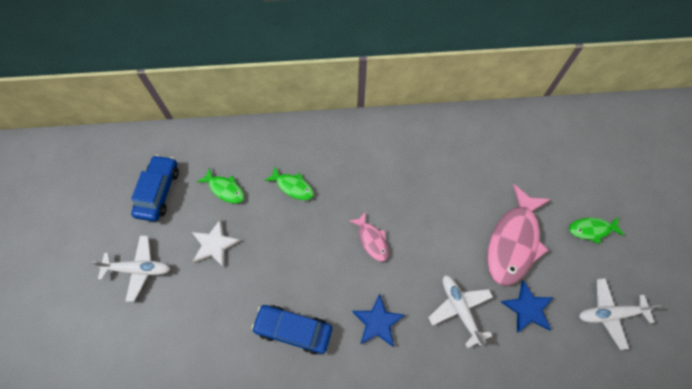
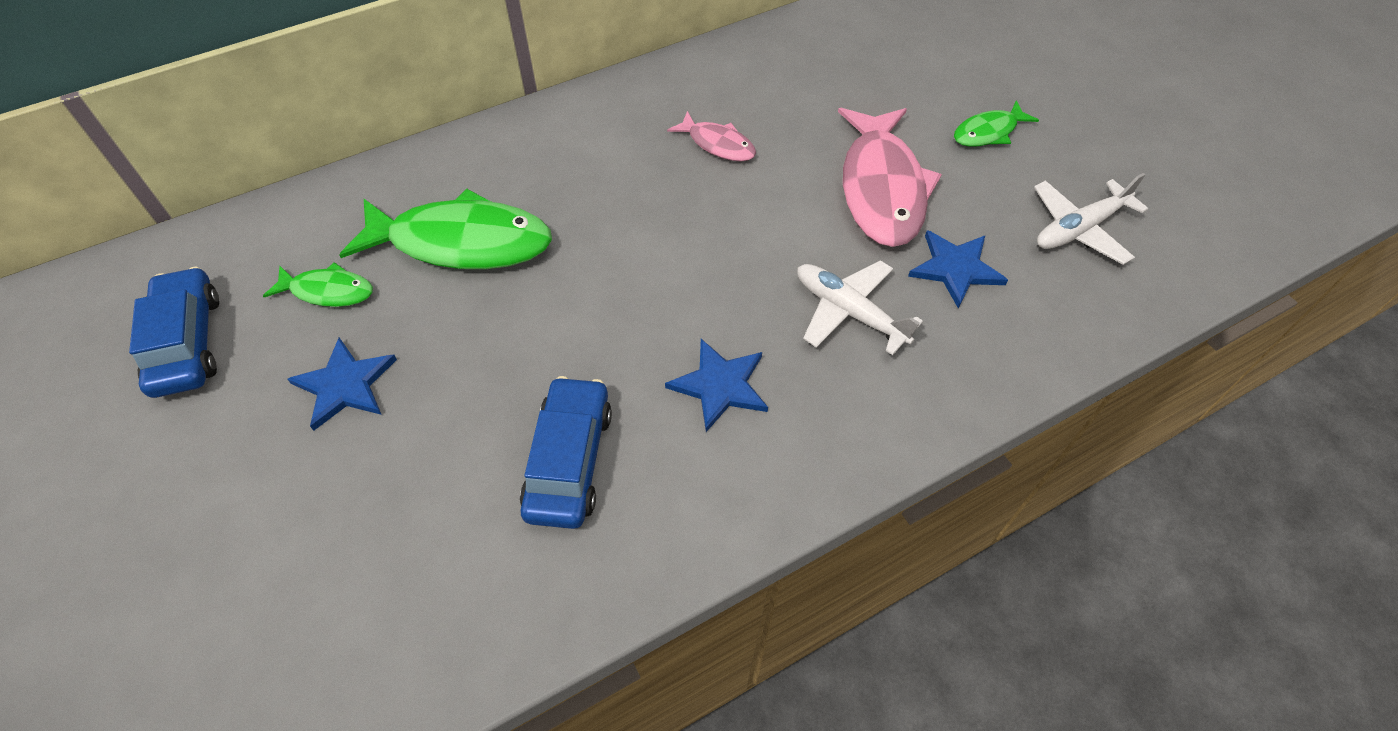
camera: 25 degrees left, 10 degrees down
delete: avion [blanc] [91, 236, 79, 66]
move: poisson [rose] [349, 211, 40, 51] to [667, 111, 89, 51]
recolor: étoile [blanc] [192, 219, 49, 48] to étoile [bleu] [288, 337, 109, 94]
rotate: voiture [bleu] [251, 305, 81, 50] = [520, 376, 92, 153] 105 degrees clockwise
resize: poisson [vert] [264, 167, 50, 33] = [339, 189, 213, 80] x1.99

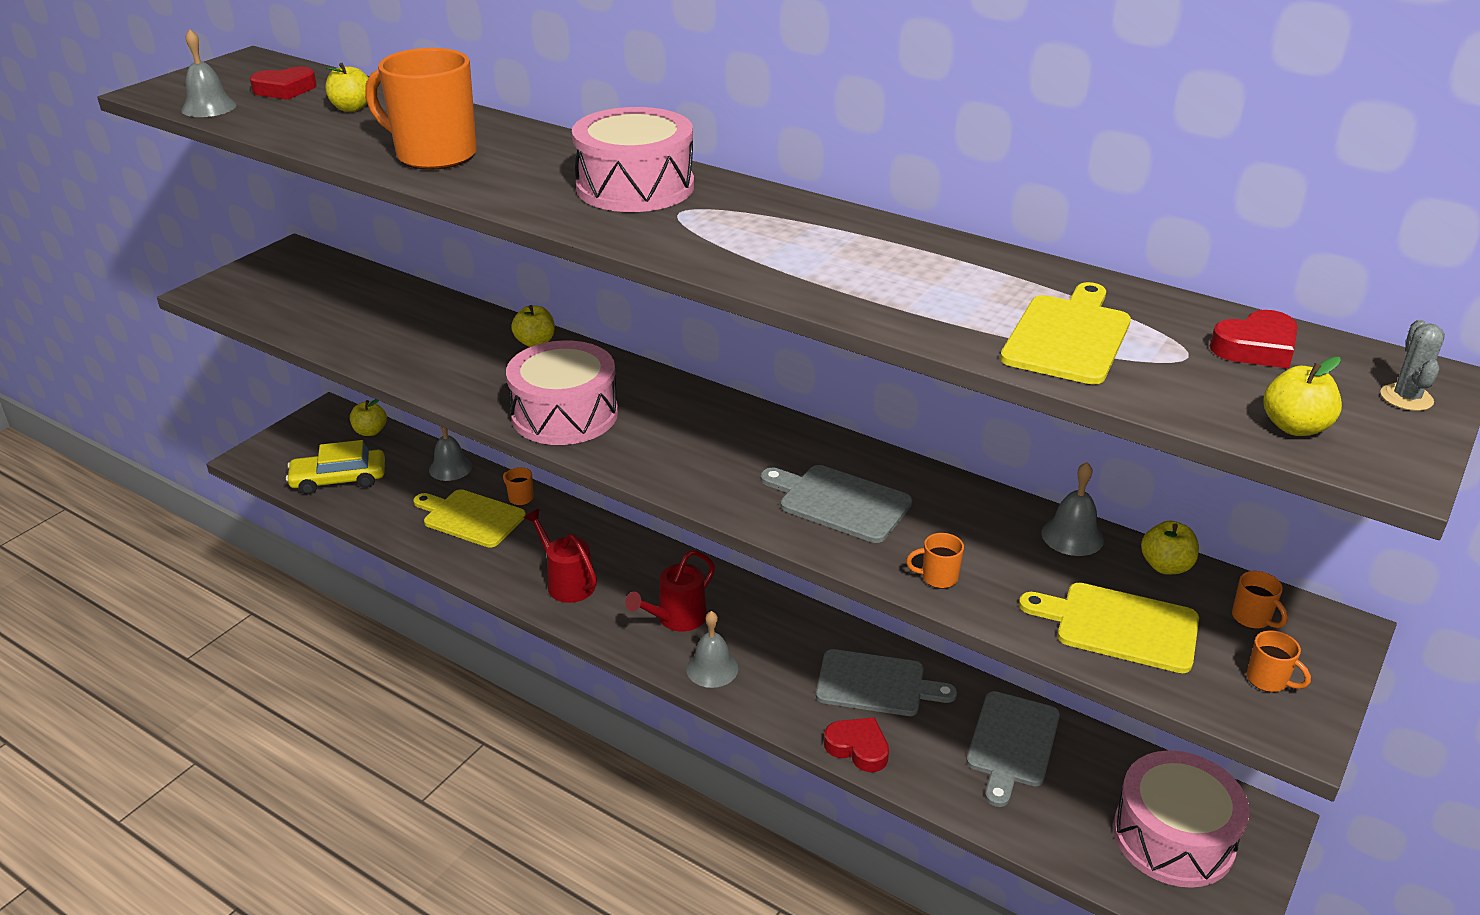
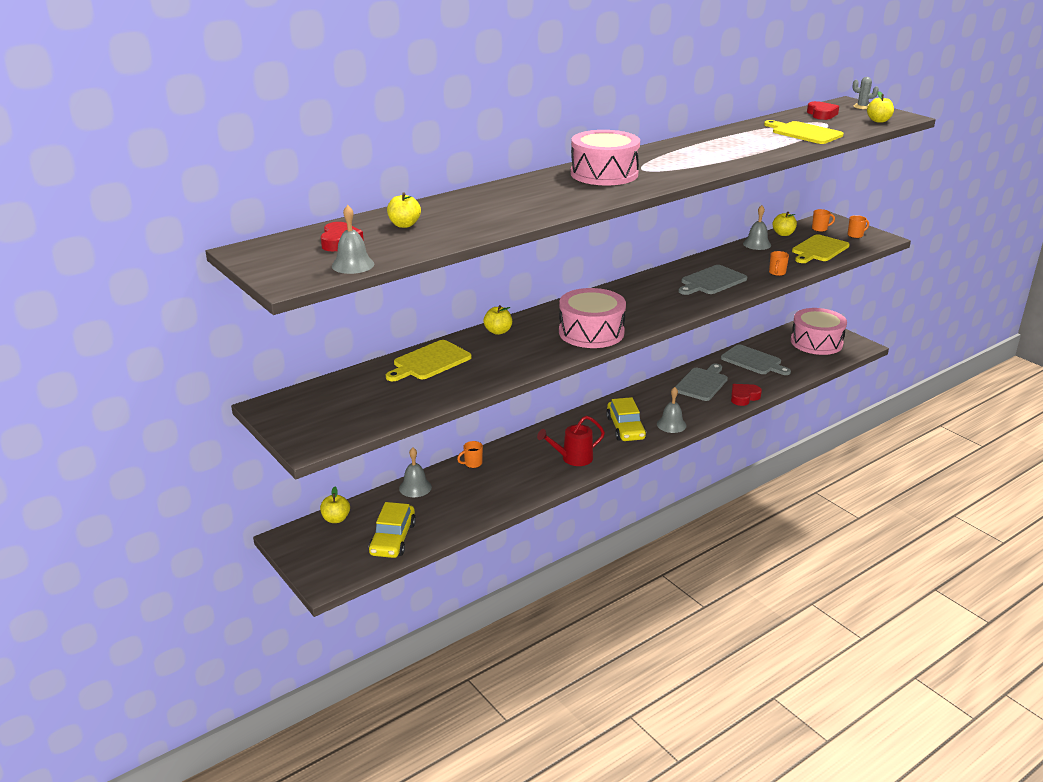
camera: 70 degrees left, 5 degrees down
delete: tasse [orange] [365, 48, 112, 122]
move: planche à découper [jaune] [413, 489, 113, 59] to [386, 340, 86, 41]
replace: arrosoir [rouge] [625, 550, 90, 82] to voiture [jaune] [606, 397, 40, 44]

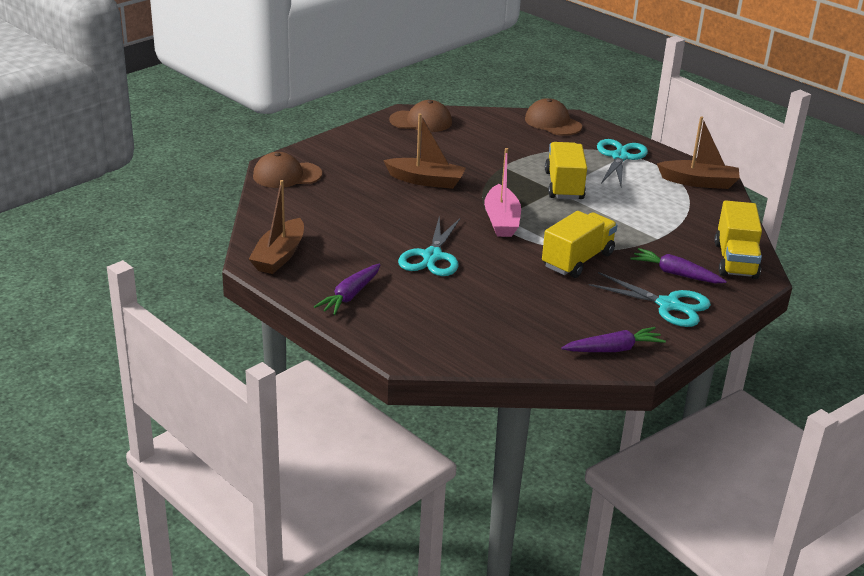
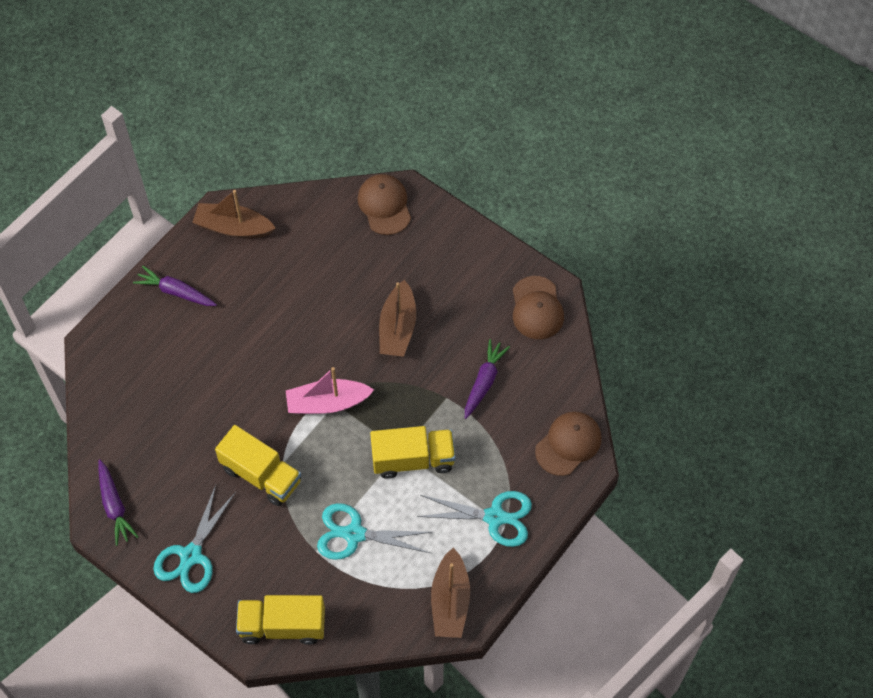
camera: 85 degrees right, 30 degrees up
move: ciseaux [turquoise] [398, 217, 63, 59] to [317, 503, 115, 57]; carotte [violet] [630, 248, 97, 35] to [465, 339, 45, 80]

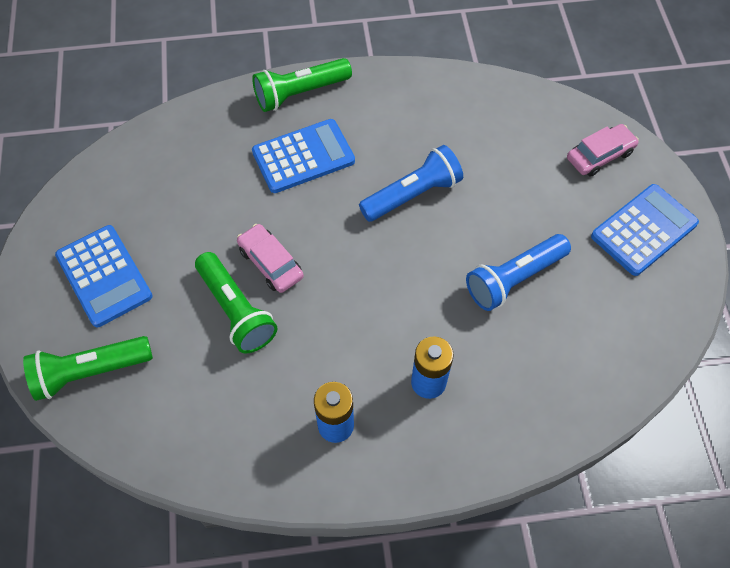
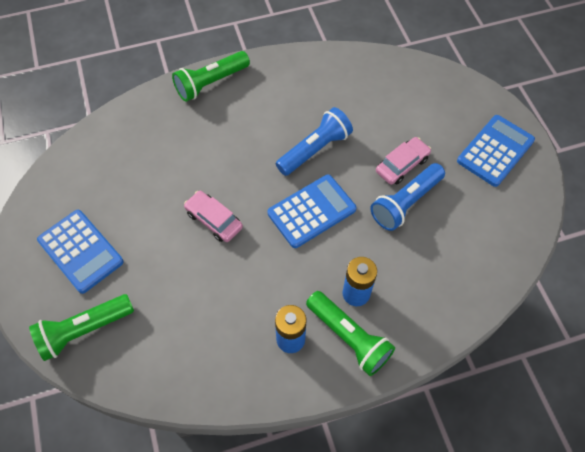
camera: 10 degrees left, 0 degrees up
move: calculatrice [bleu] [252, 119, 103, 74] to [268, 175, 88, 73]; voiture [rose] [567, 124, 72, 53] to [376, 137, 55, 48]; lampe de poche [vert] [195, 252, 82, 101] to [306, 291, 89, 85]

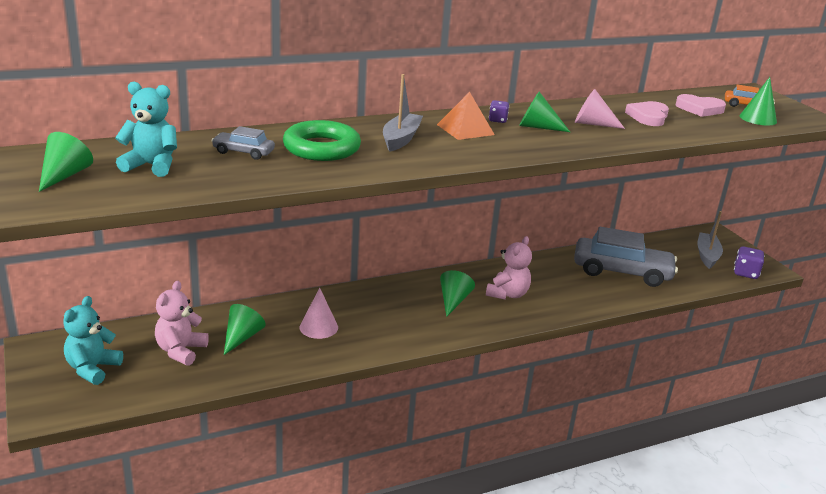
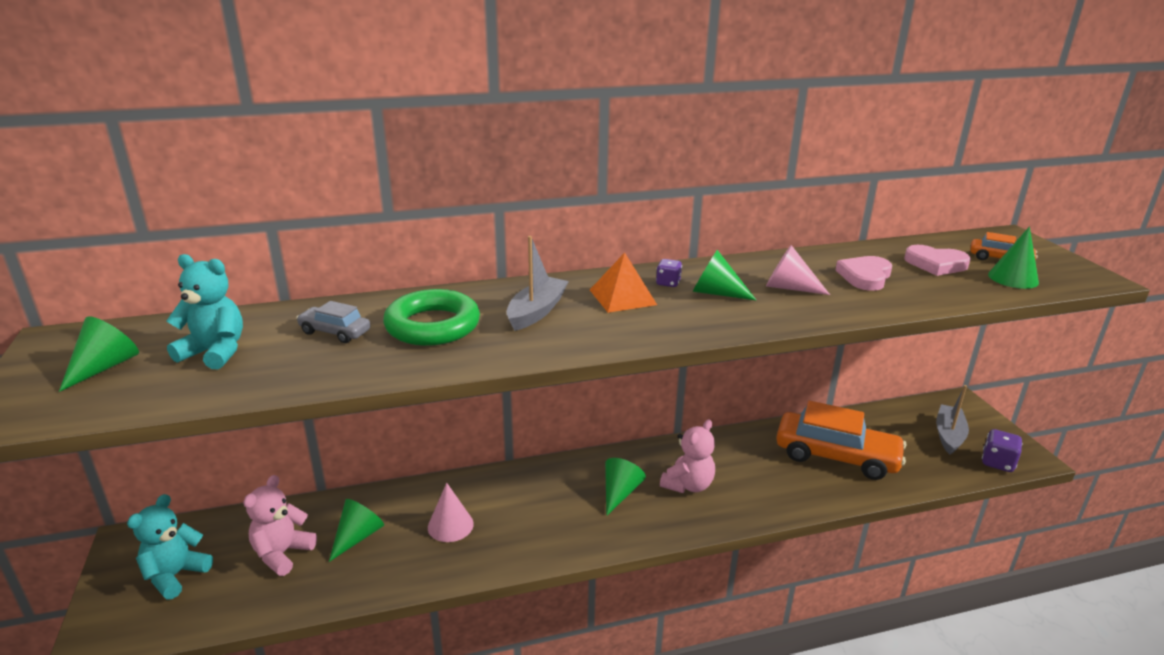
camera: 10 degrees right, 0 degrees up
recolor: voiture [gris] [574, 227, 104, 60] to voiture [orange] [776, 401, 131, 79]

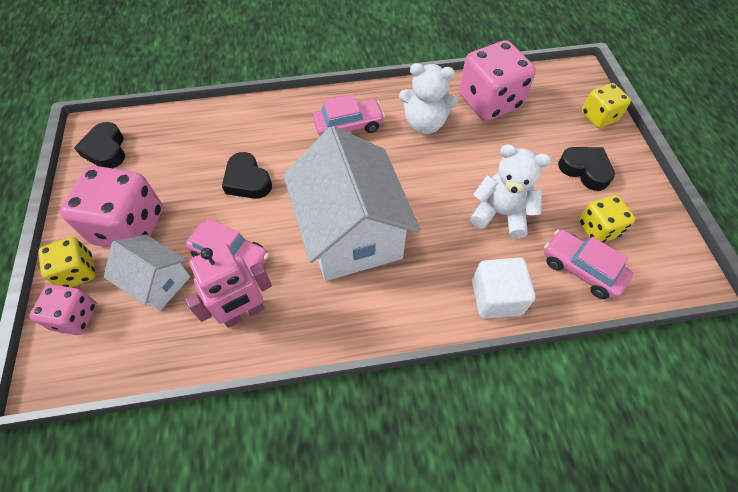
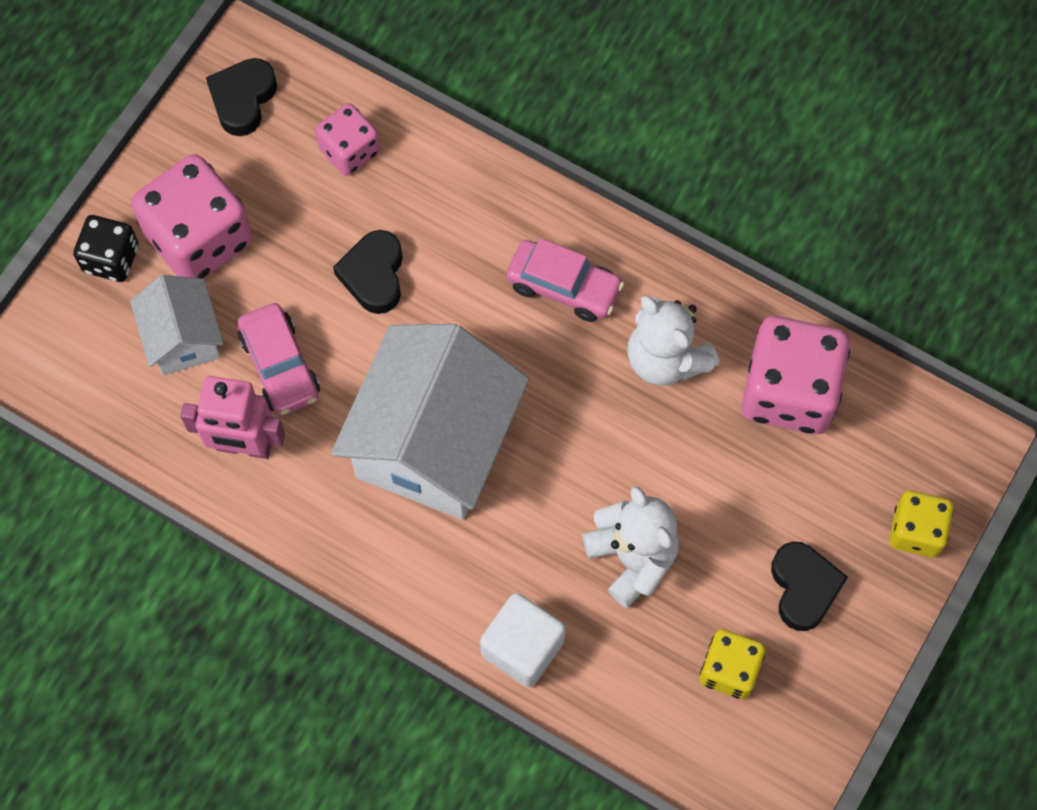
camera: 40 degrees right, 10 degrees up
delete: voiture [rose] [544, 229, 89, 70]
move: dé [rose] [29, 284, 68, 51] to [315, 103, 65, 73]
recolor: dé [jaune] [38, 237, 58, 50] to dé [noir] [73, 215, 66, 67]

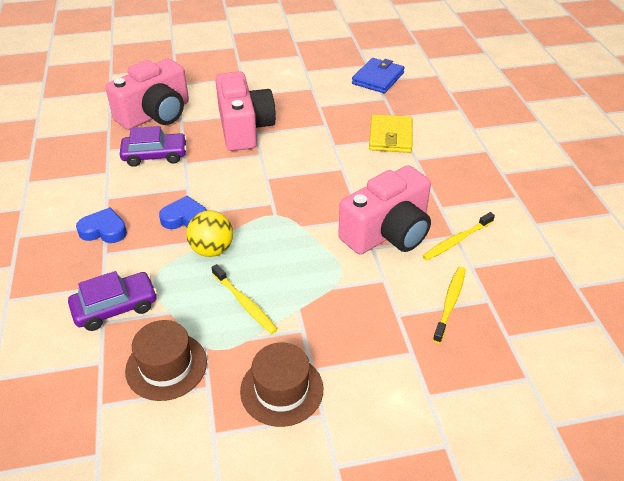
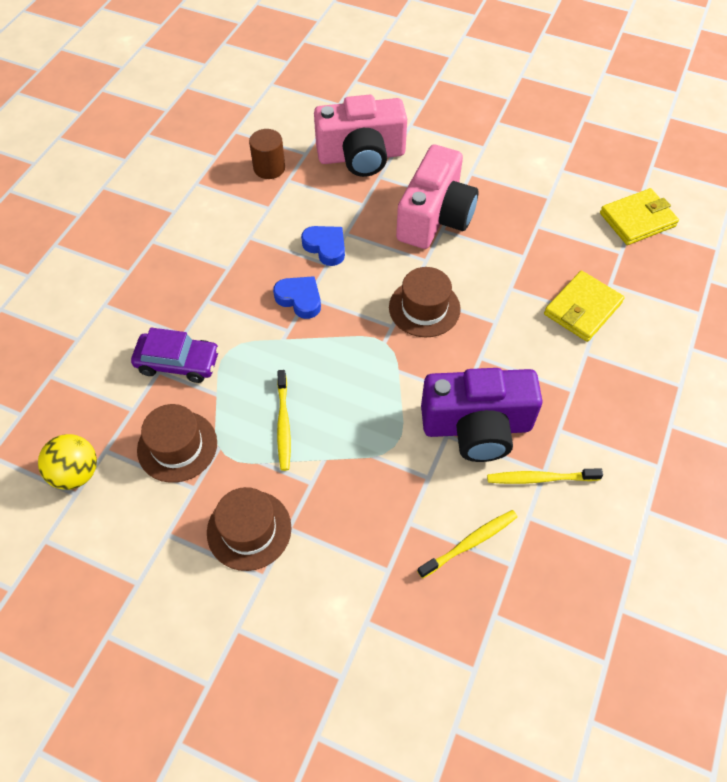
camera: 35 degrees right, 15 degrees up
delete: voiture [violet] [120, 126, 67, 41]
insert: cylindre [marron] [249, 129, 36, 50]; chapeau [marron] [389, 267, 72, 70]
move: cœur [bleu] [76, 208, 51, 35] to [301, 226, 44, 40]; balle [jaune] [186, 210, 47, 47] to [38, 434, 59, 56]
recolor: portefeuille [bleu] [352, 58, 53, 35] to portefeuille [jaune] [600, 188, 79, 57]; appareil photo [rose] [338, 165, 93, 89] to appareil photo [violet] [421, 368, 122, 94]

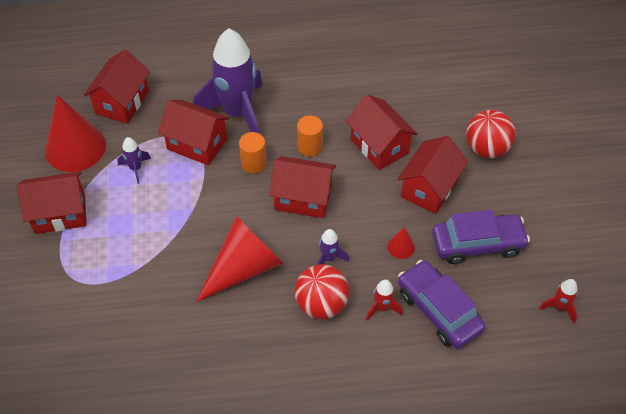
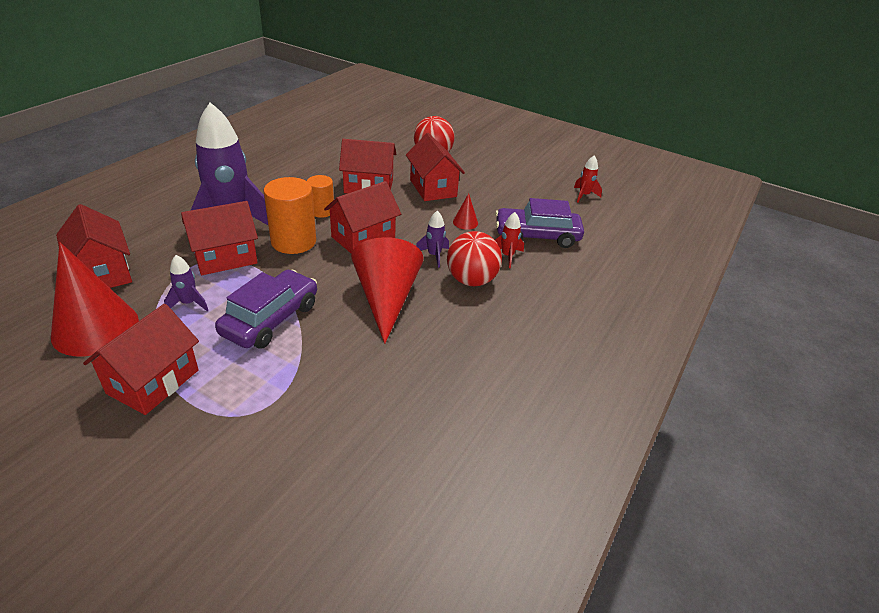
camera: 55 degrees left, 15 degrees down
move: voiture [violet] [432, 210, 98, 54] to [215, 270, 102, 79]
resize: cylindre [orange] [239, 132, 28, 41] = [264, 177, 52, 77] x1.66

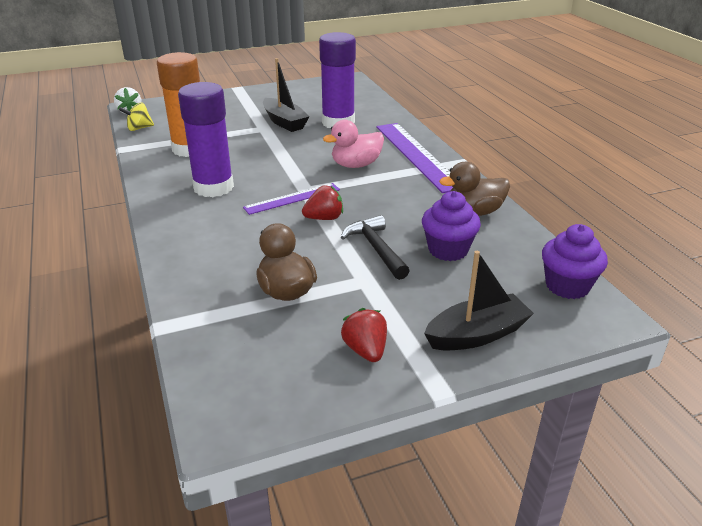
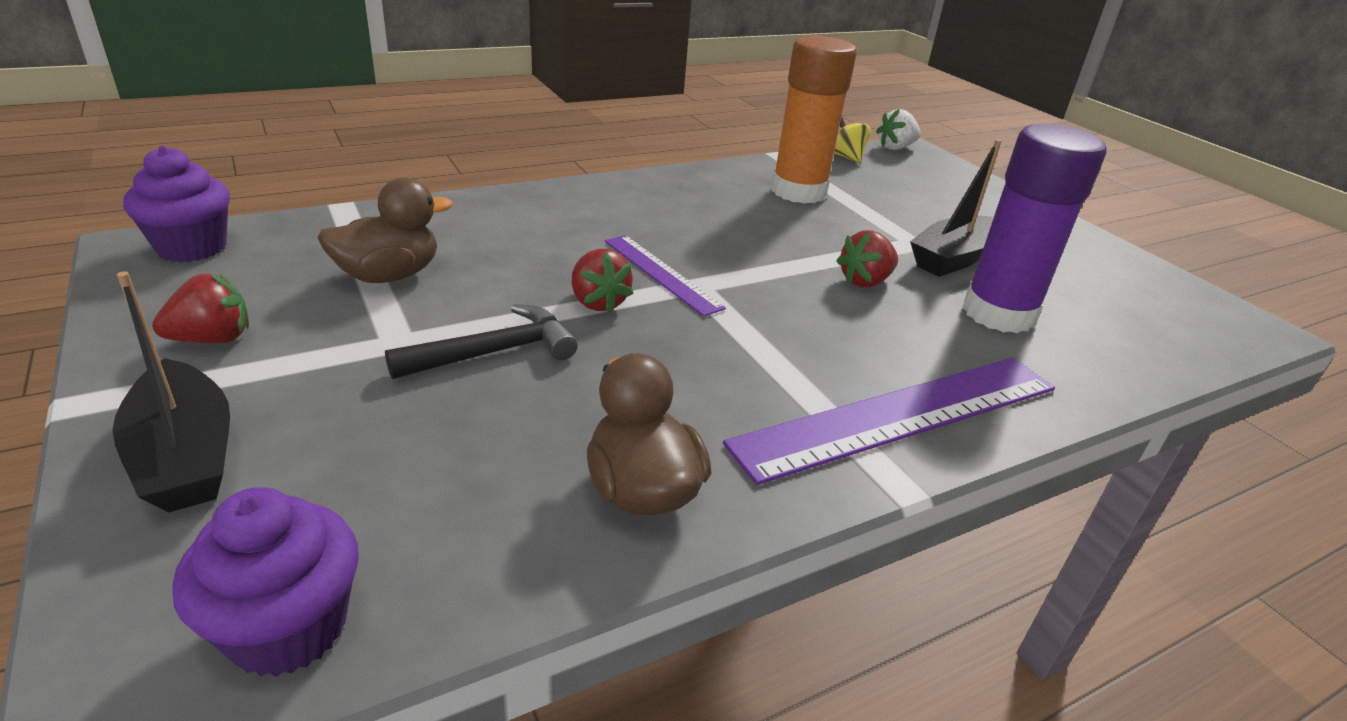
camera: 80 degrees right, 0 degrees up
delete: bâton de colle [violet] [178, 82, 56, 115]; canard [rose] [323, 120, 61, 48]
insert: fraise [rouge] [836, 230, 62, 57]
move: muffin [violet] [422, 191, 59, 70] to [123, 146, 107, 116]

